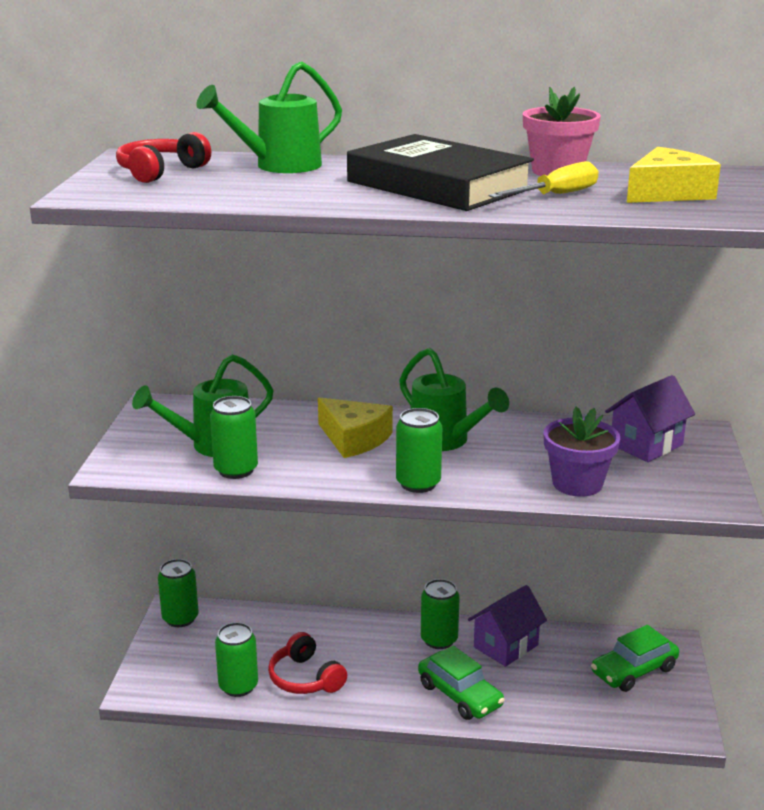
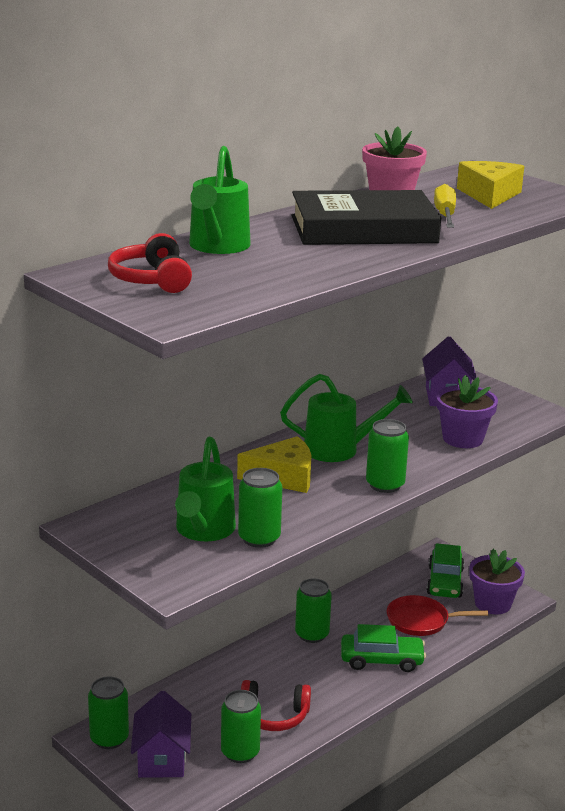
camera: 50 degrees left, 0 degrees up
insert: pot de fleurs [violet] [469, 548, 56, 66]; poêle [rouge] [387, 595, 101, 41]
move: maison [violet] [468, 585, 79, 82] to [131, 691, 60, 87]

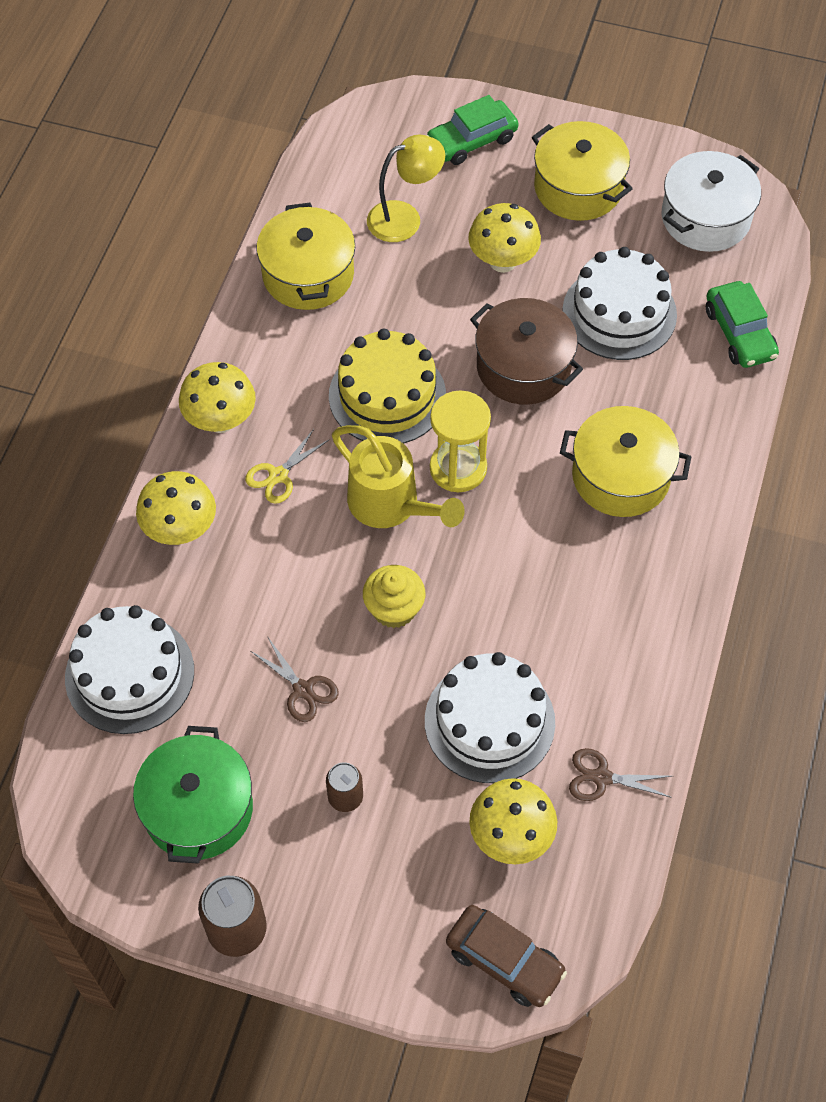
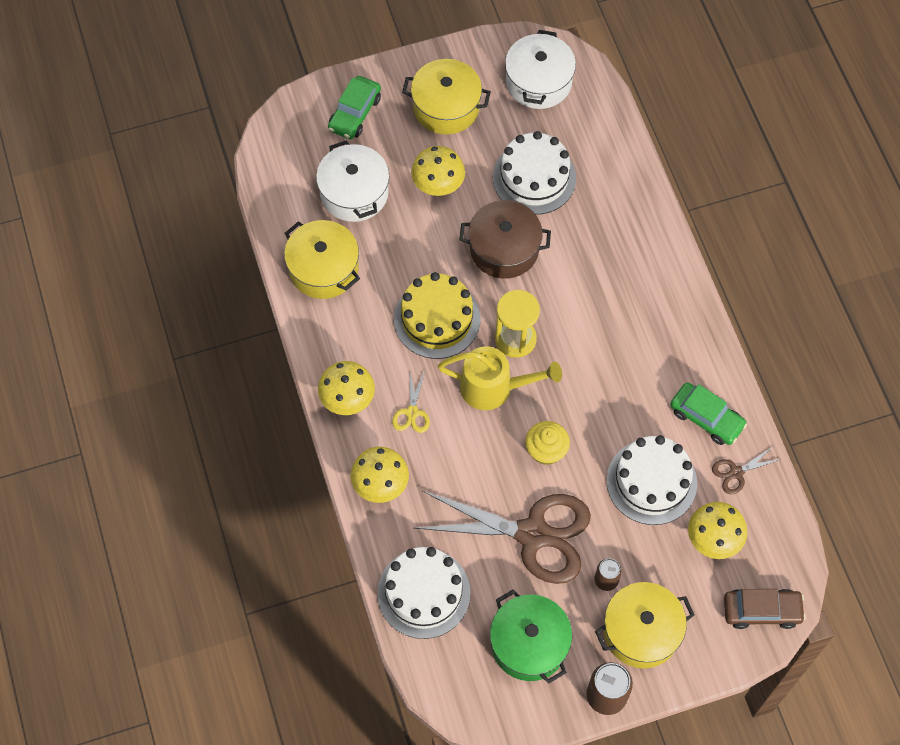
camera: 35 degrees left, 5 degrees up
move: voiture [vert] [706, 281, 73, 87] to [670, 382, 77, 63]; marmite [jaune] [560, 406, 131, 111] to [595, 582, 100, 86]
replace: lampe [jaune] [367, 135, 78, 107] to marmite [blanc] [316, 140, 73, 82]
resize: ciseaux [marron] [251, 636, 88, 86] = [415, 491, 176, 93] x2.44

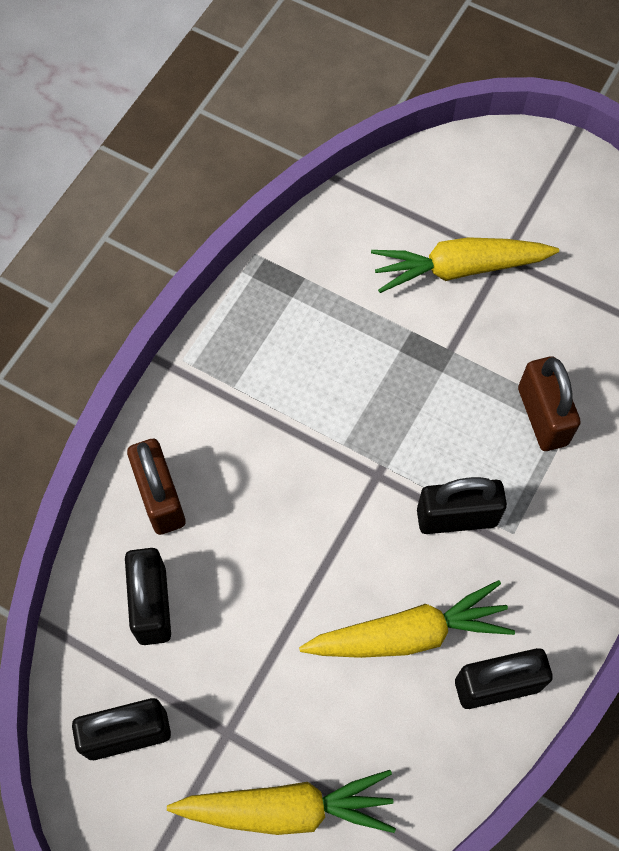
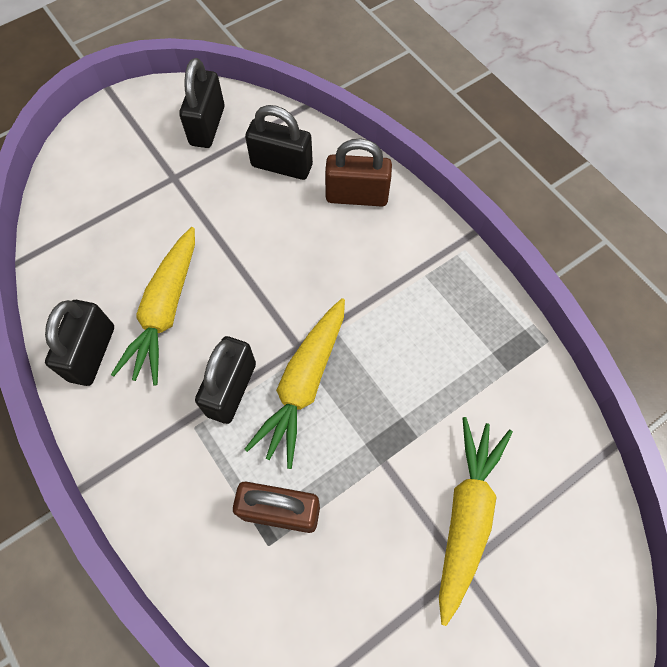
camera: 115 degrees right, 0 degrees up
move: carotte [jaune] [167, 770, 229, 65] to [245, 298, 100, 171]

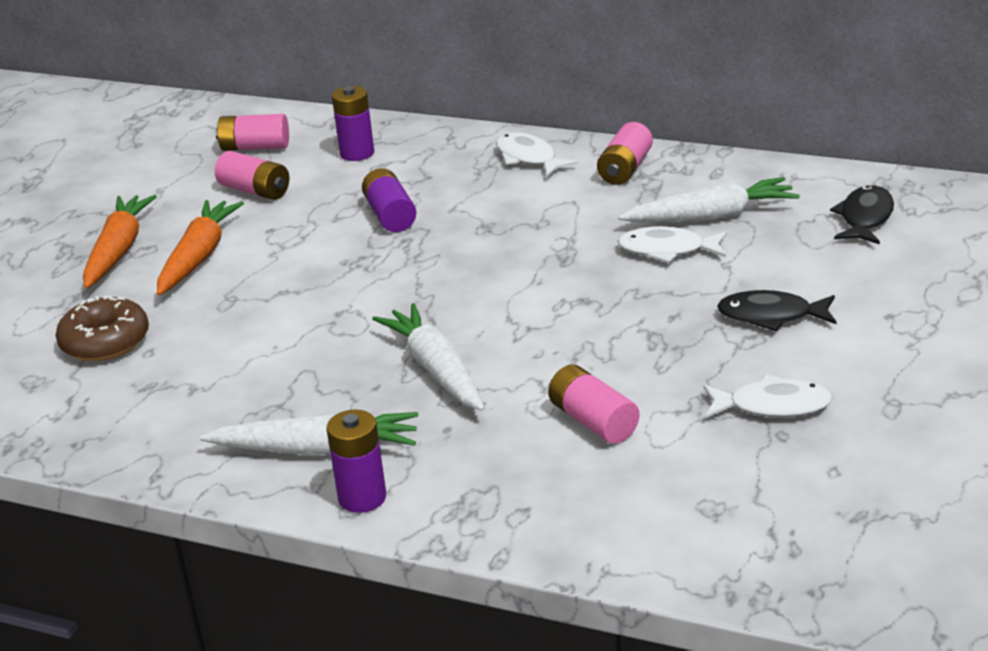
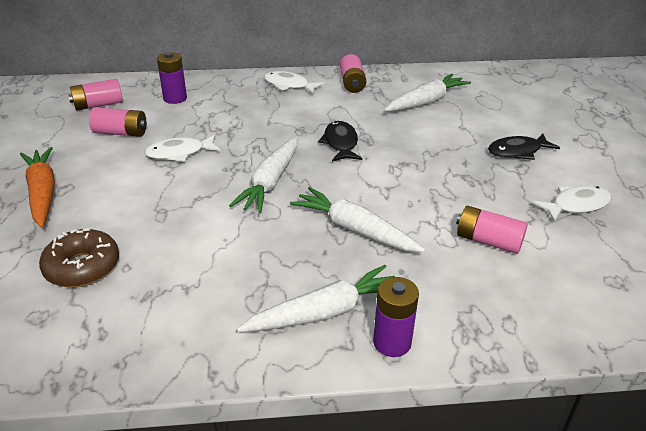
camera: 30 degrees left, 5 degrees up
delete: pile [violet] [362, 168, 54, 64]; carotte [orange] [157, 200, 87, 96]
insert: carotte [blanc] [229, 137, 68, 76]
move: poisson [noir] [830, 185, 64, 59] to [318, 121, 44, 41]; poisson [blanc] [618, 226, 109, 37] to [144, 135, 77, 27]

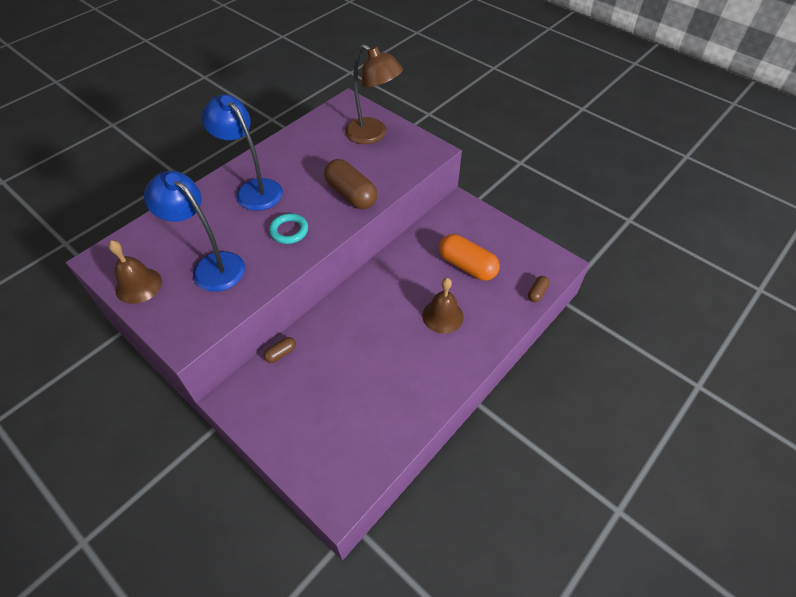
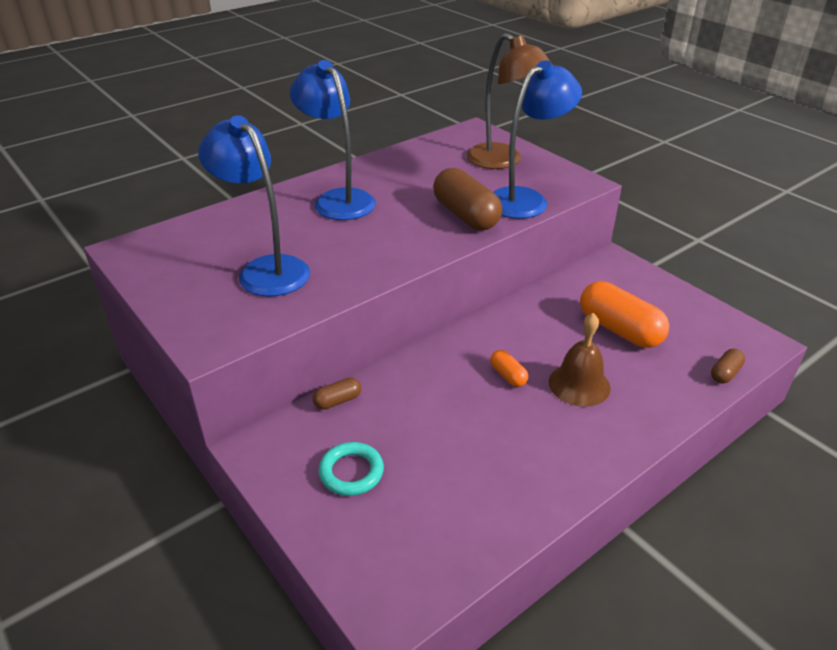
camera: 10 degrees right, 15 degrees down
delete: cloche [marron] [108, 240, 54, 64]
insert: lampe [bleu] [493, 60, 89, 159]; gélule [orange] [490, 350, 39, 37]
move: anneau [turquoise] [269, 213, 39, 31] to [318, 442, 66, 54]

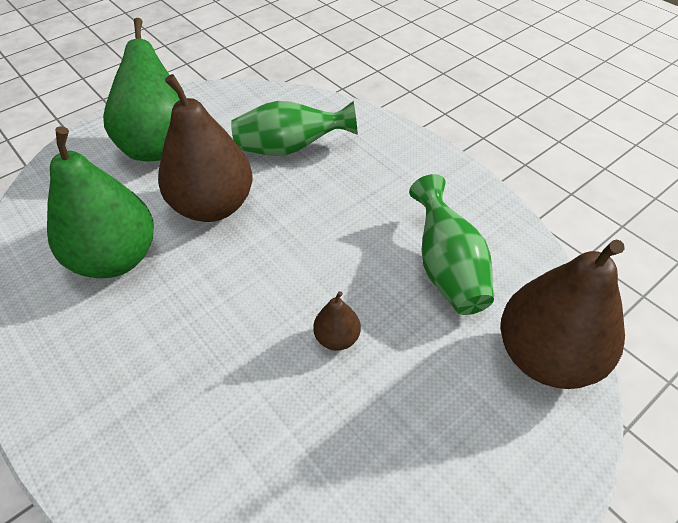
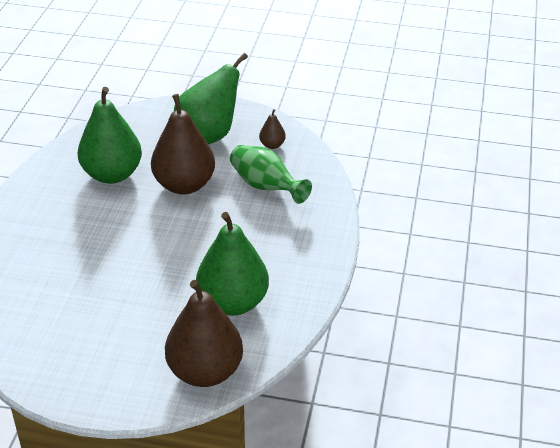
camera: 50 degrees right, 10 degrees down
move: poire [marron] [313, 291, 48, 60] to [259, 109, 27, 40]
replace: vase [vert] [409, 174, 85, 141] to poire [vert] [196, 212, 73, 104]

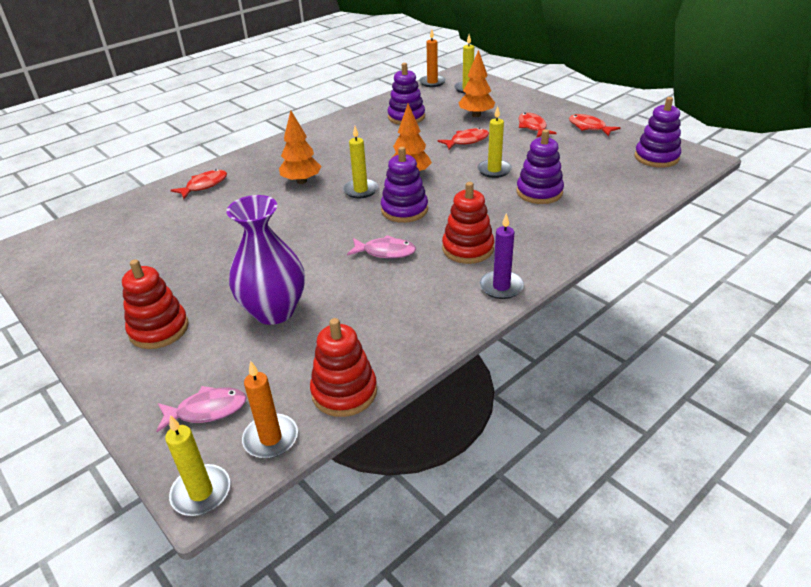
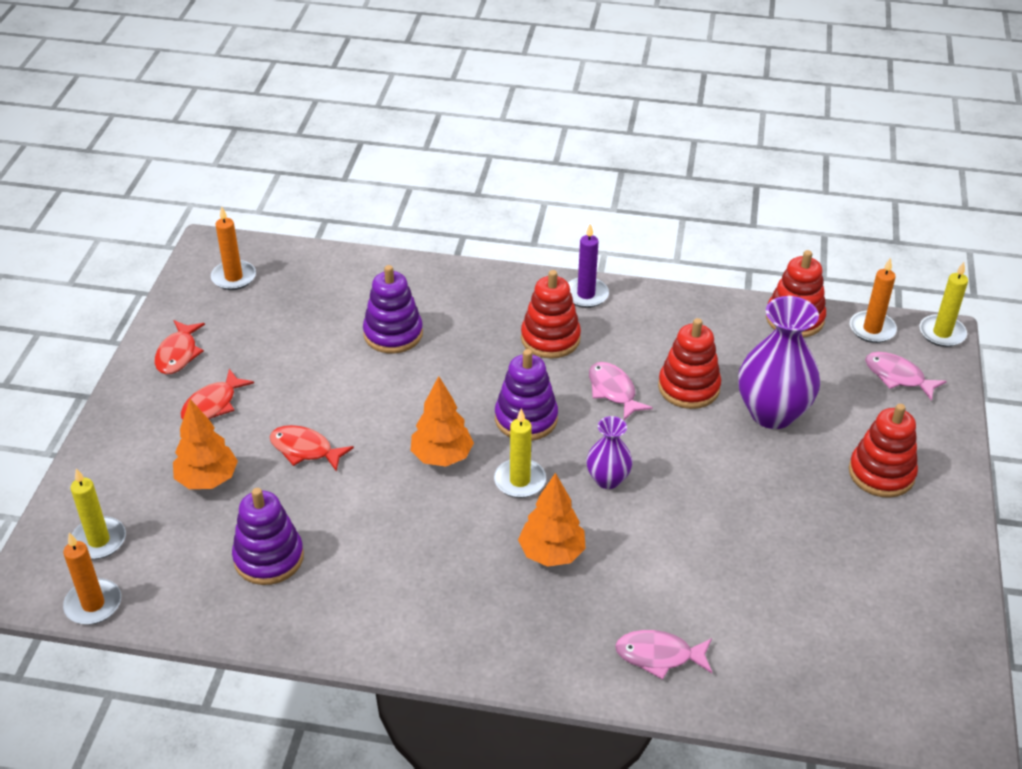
camera: 130 degrees left, 5 degrees up
delete: bougie [jaune] [477, 106, 35, 72]
insert: jouet à empiler [rouge] [658, 318, 63, 91]; vase [violet] [587, 416, 45, 73]
replace: jouet à empiler [violet] [634, 97, 47, 71] to bougie [orange] [211, 206, 45, 84]
recolor: poisson [rouge] [171, 169, 56, 30] to poisson [rose] [615, 630, 97, 50]

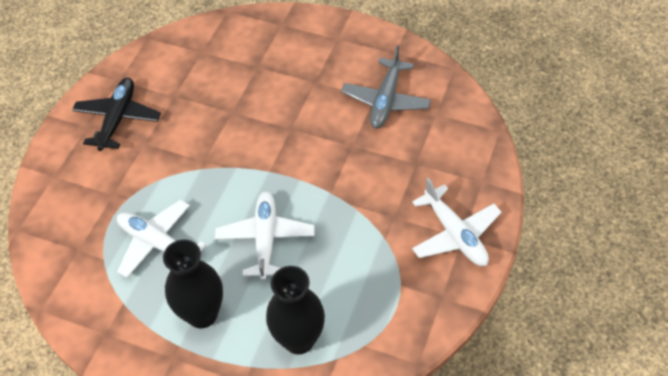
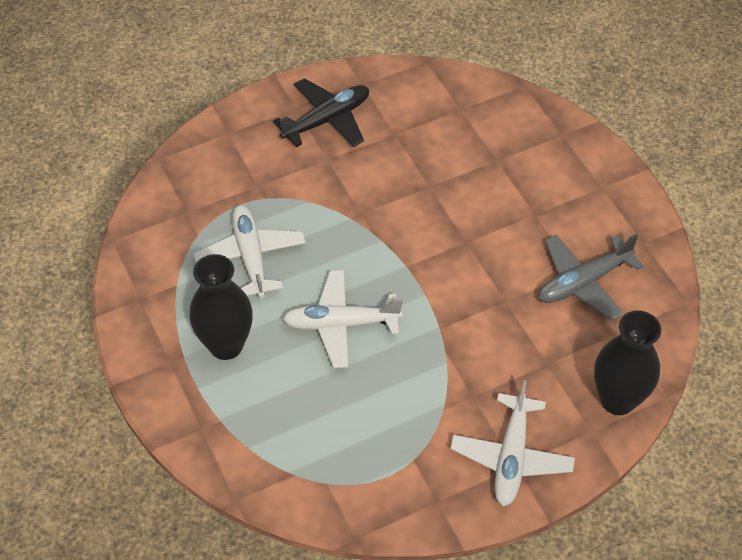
camera: 40 degrees right, 0 degrees up
move: vase [noir] [266, 266, 59, 88] to [594, 310, 67, 105]
rotate: avion [blanc] [215, 191, 100, 90] = [283, 270, 120, 98] 135 degrees counterclockwise

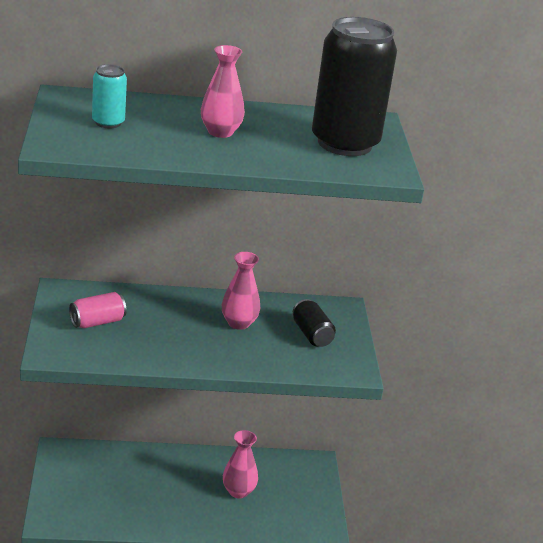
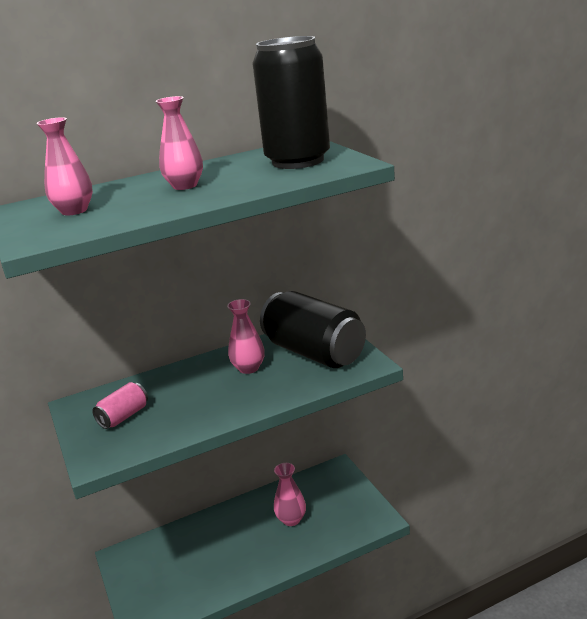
camera: 15 degrees left, 5 degrees down
replace: canette [turquoise] [92, 64, 35, 65] to vase [rose] [36, 117, 57, 98]
resize: canette [noir] [293, 299, 43, 48] = [260, 291, 106, 77] x2.18

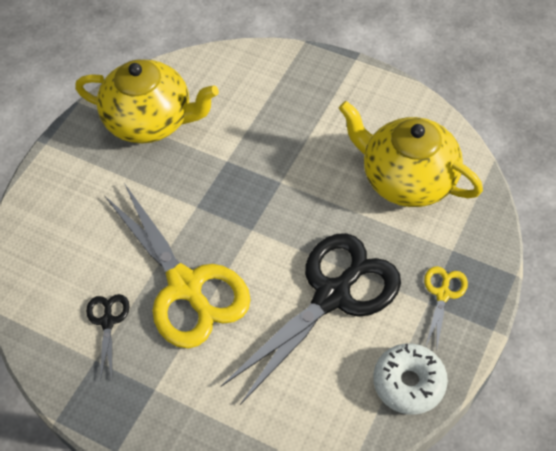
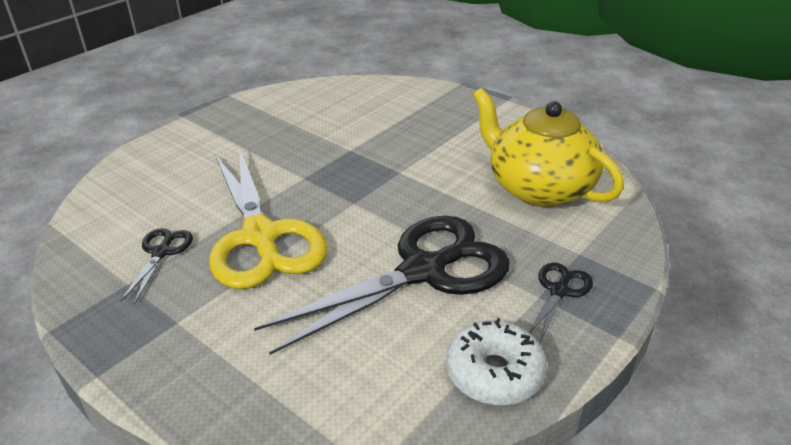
camera: 10 degrees right, 20 degrees down
delete: théière [jaune] [75, 60, 144, 84]
recolor: ciseaux [jaune] [424, 266, 44, 86] to ciseaux [noir] [529, 262, 64, 82]

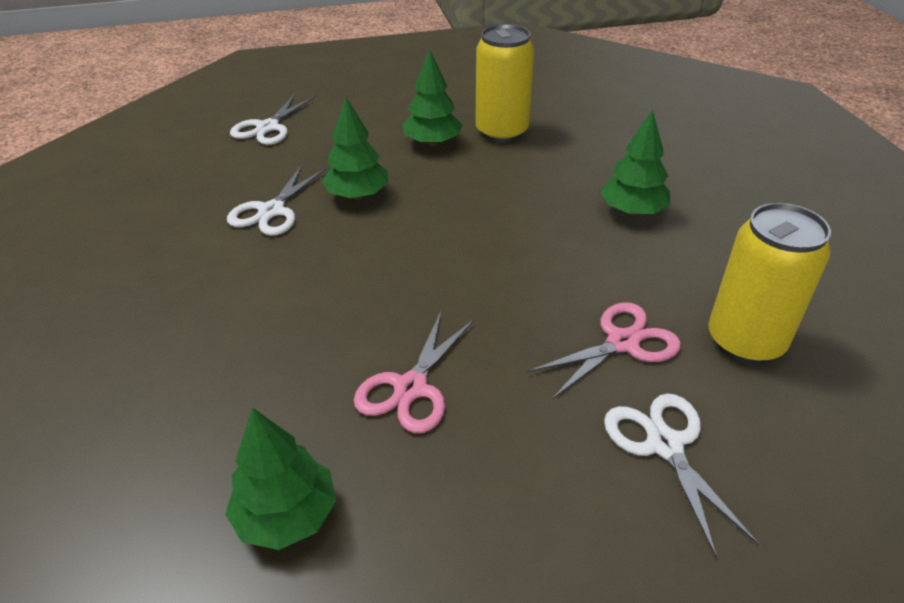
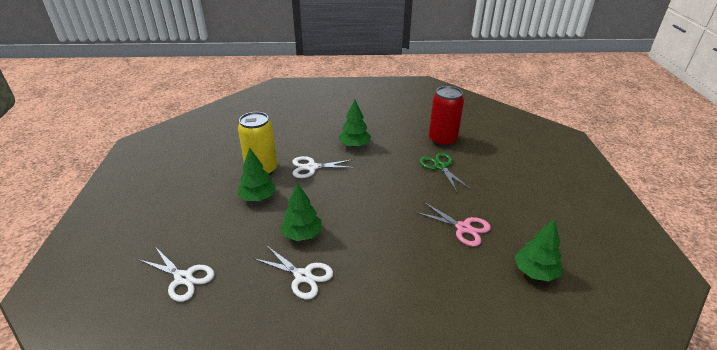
camera: 80 degrees left, 5 degrees down
move: ciseaux [blanc] [604, 393, 156, 166] to [292, 156, 64, 22]
recolor: canette [jaune] [708, 203, 123, 161] to canette [rouge] [429, 86, 35, 61]; ciseaux [rose] [527, 302, 154, 97] to ciseaux [vert] [419, 153, 52, 39]

